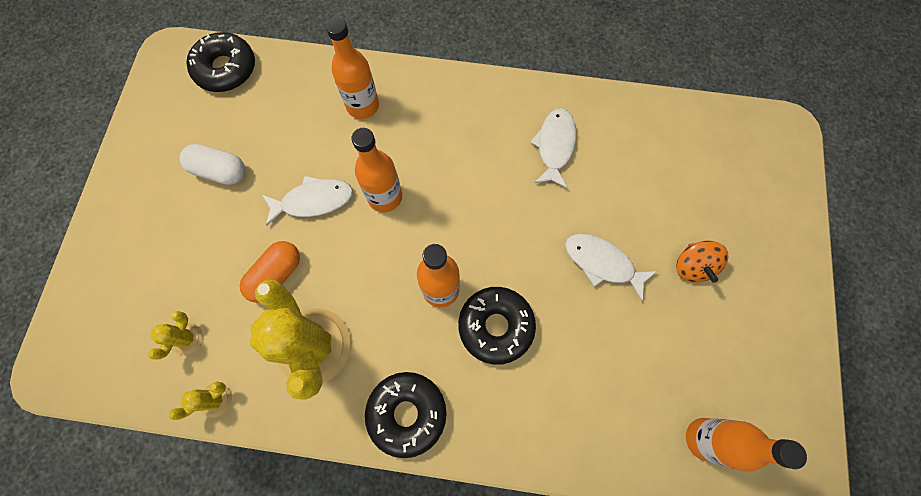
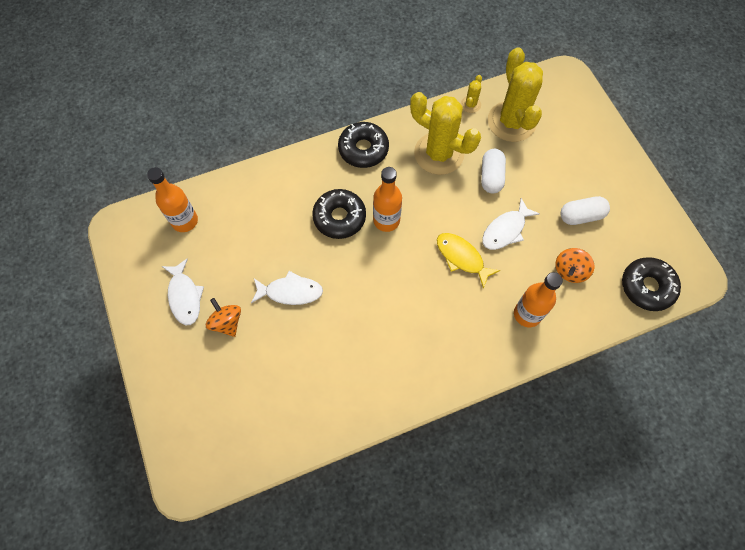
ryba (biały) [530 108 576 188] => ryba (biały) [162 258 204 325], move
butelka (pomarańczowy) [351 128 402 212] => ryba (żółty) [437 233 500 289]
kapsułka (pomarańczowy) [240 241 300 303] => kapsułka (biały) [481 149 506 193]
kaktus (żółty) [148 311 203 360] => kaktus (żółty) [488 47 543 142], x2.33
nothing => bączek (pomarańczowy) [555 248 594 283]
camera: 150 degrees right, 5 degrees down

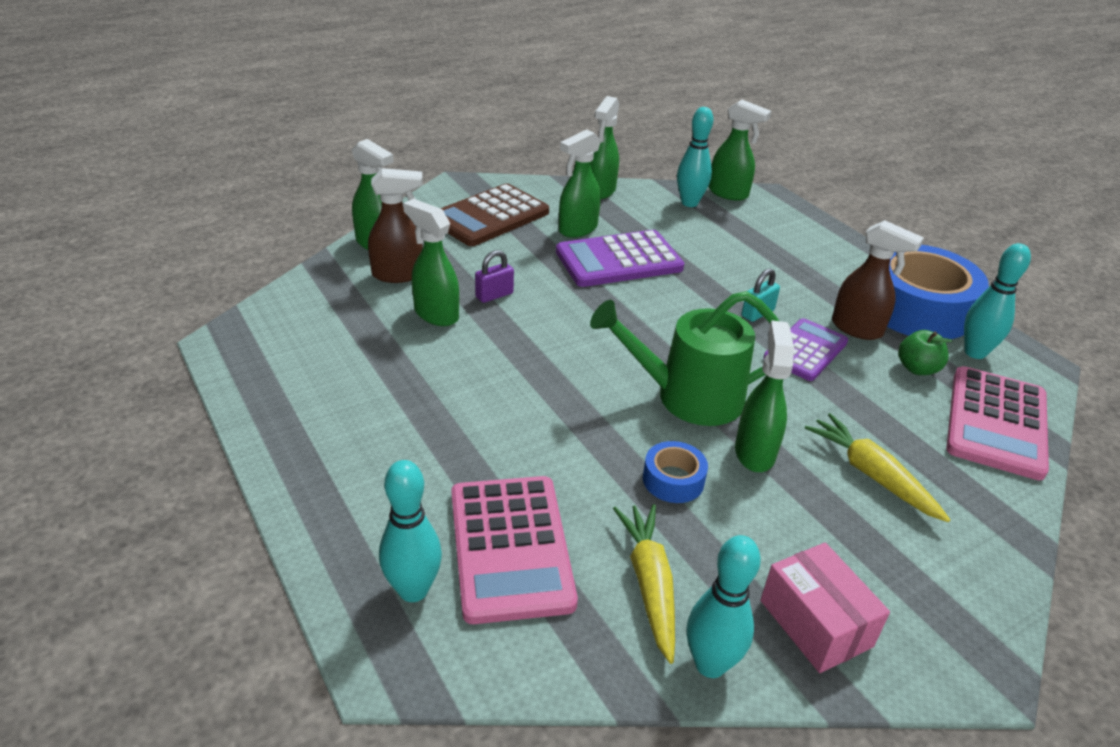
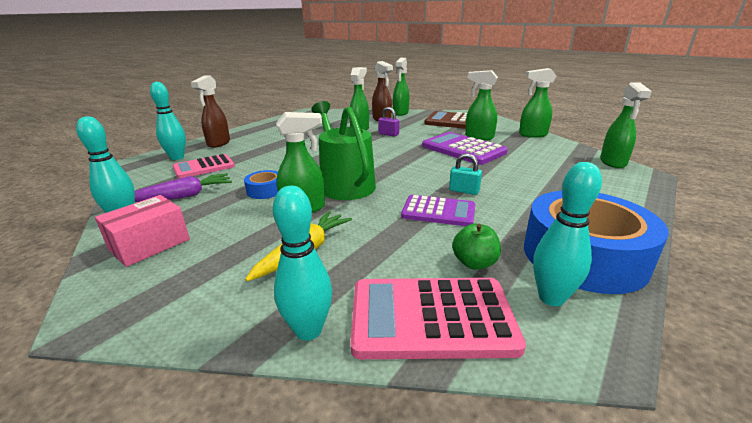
marchewka (żółty) [613 504 675 664] => marchewka (fioletowy) [135 173 232 202]
kalkulator (różowy) [451 476 578 624] => kalkulator (różowy) [173 154 235 179], x0.67
spryskiwacz (brązowy) [832 220 924 340] => spryskiwacz (brązowy) [191 75 230 148], move
kręgiel (turkusowy) [677 107 713 207] => kręgiel (turkusowy) [273 186 332 340], move
camera: 70 degrees right, 10 degrees down

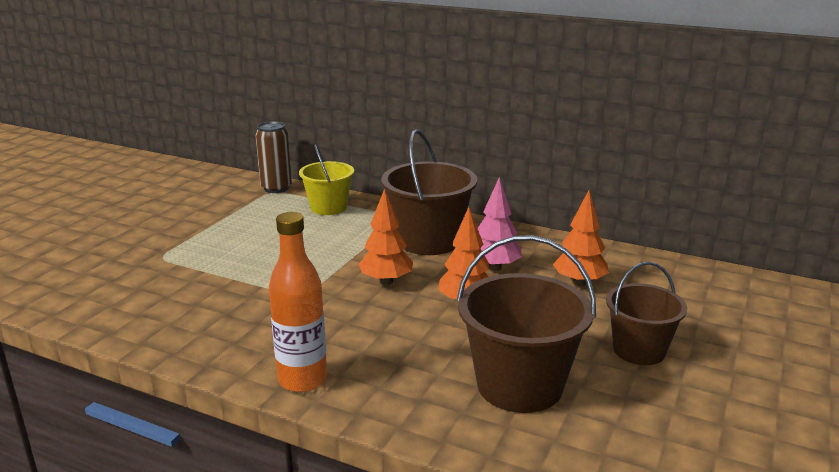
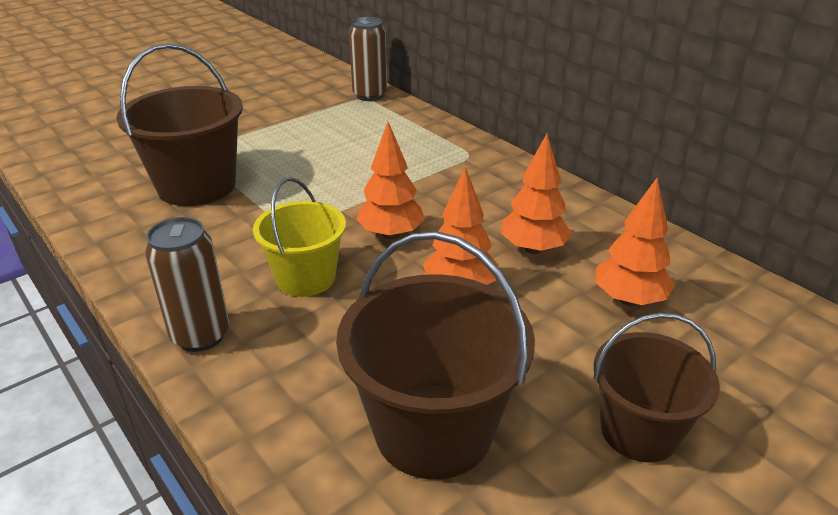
wiadro (brązowy) [381 129 477 255] => wiadro (brązowy) [116 43 243 206], move
butelka (pomarańczowy) [269 212 327 392] => puszka (brązowy) [145 217 229 352]
wiadro (żółty) [299 144 354 215] => wiadro (żółty) [253 177 346 297], move
drzewko (różowy) [478 177 522 271] => drzewko (pomarańczowy) [501 134 572 254]
camera: 25 degrees right, 10 degrees up

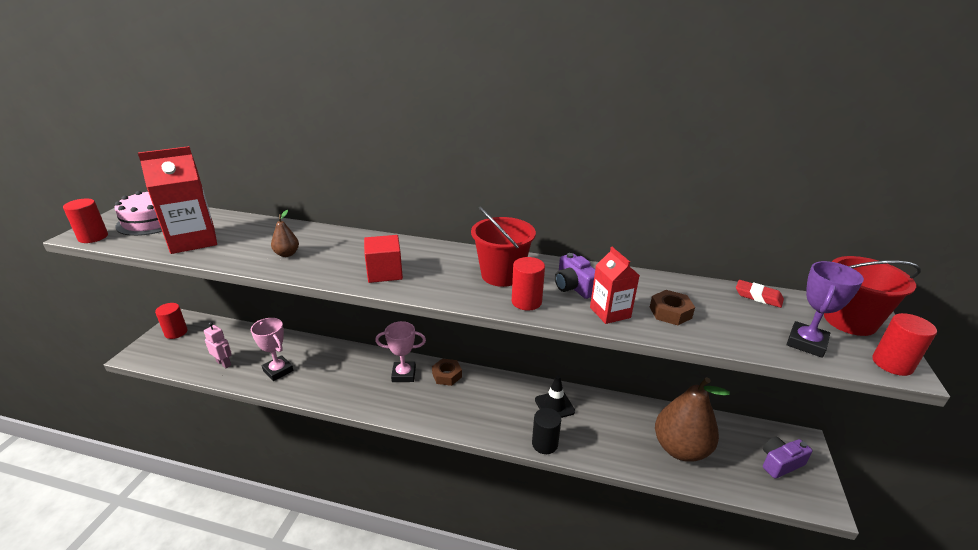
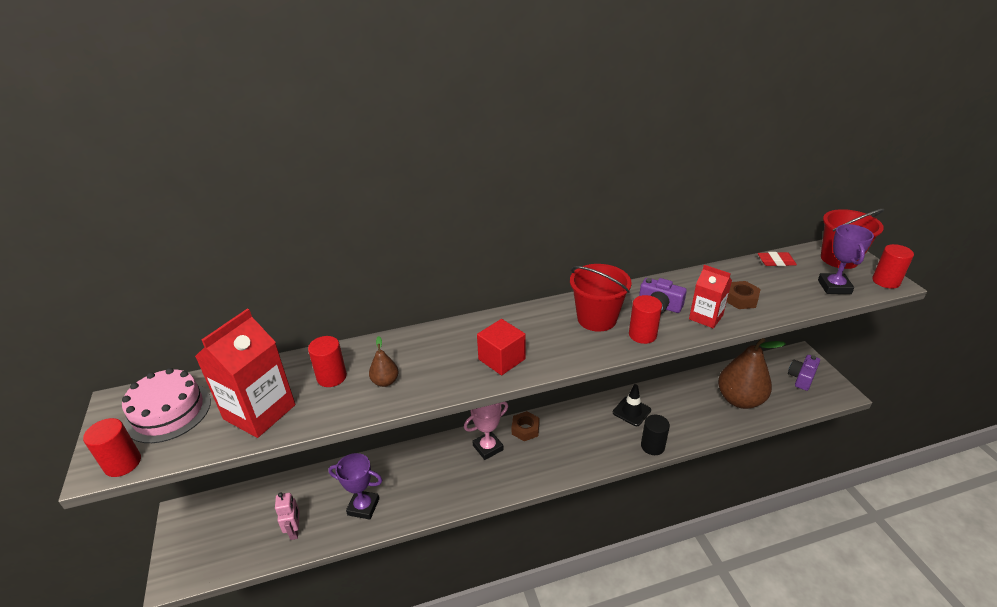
robot (różowy) [204 322 232 368] => robot (różowy) [275 492 300 540], 75 degrees clockwise
walec (czerwony) [155 303 188 339] => walec (czerwony) [308 336 347 387], move
puchar (różowy) [251 318 294 381] => puchar (fioletowy) [328 453 382 520]
camera: 30 degrees left, 5 degrees up

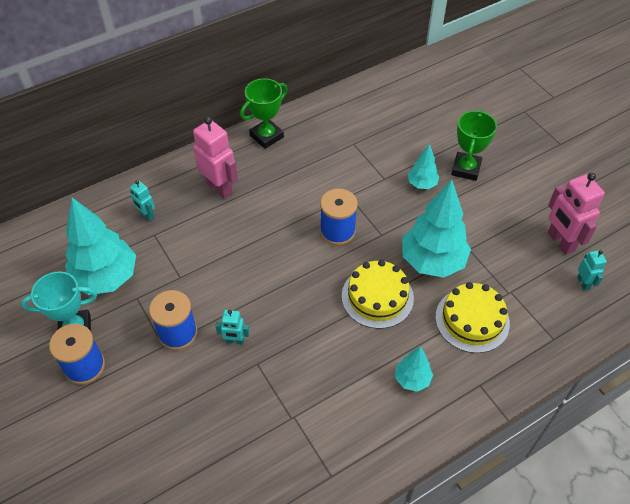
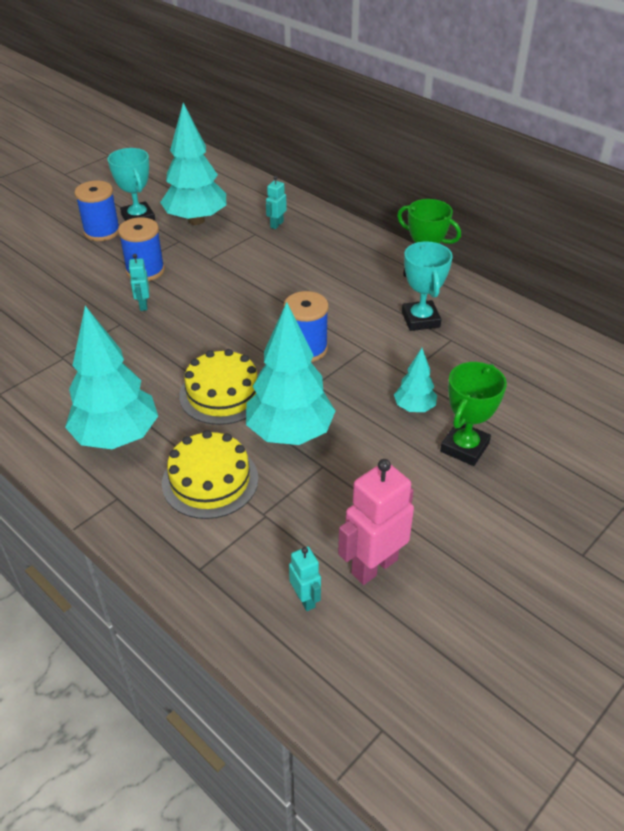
drzewko (turkusowy) [395 346 433 392] => drzewko (turkusowy) [65 306 158 449], x1.99
robot (turkusowy) [577 250 607 291] => robot (turkusowy) [289 547 321 611], 90 degrees counterclockwise
nothing => puchar (turkusowy) [402 241 453 331]
puchar (zielony) [451 110 497 181] => puchar (zielony) [440 362 507 466], 60 degrees counterclockwise
robot (różowy) [193 117 238 199] => nothing
camera: 75 degrees right, 10 degrees down

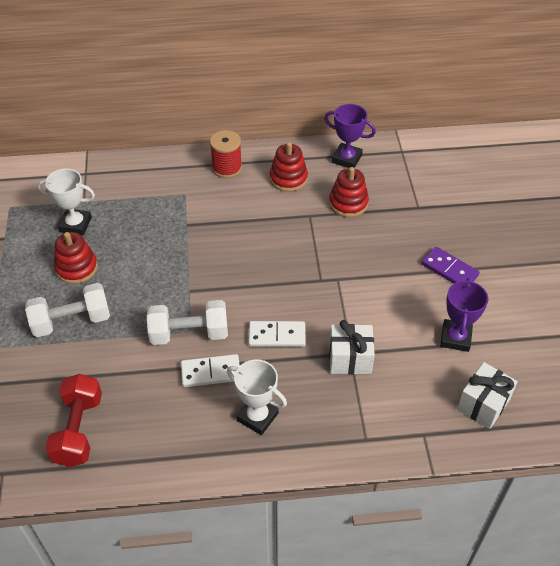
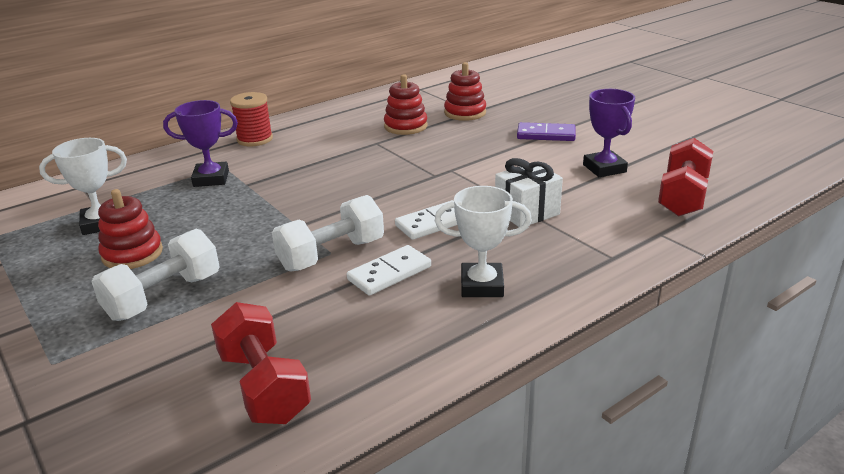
puchar (fioletowy) [324 104 376 168] => puchar (fioletowy) [163 100 238 187], move
zabawka nakładanka (czerwony) [270 142 308 192] => zabawka nakładanka (czerwony) [444 62 486 121], move
prezent (biały) [457 362 518 429] => hantel (czerwony) [658 138 713 216]
camera: 30 degrees left, 20 degrees down

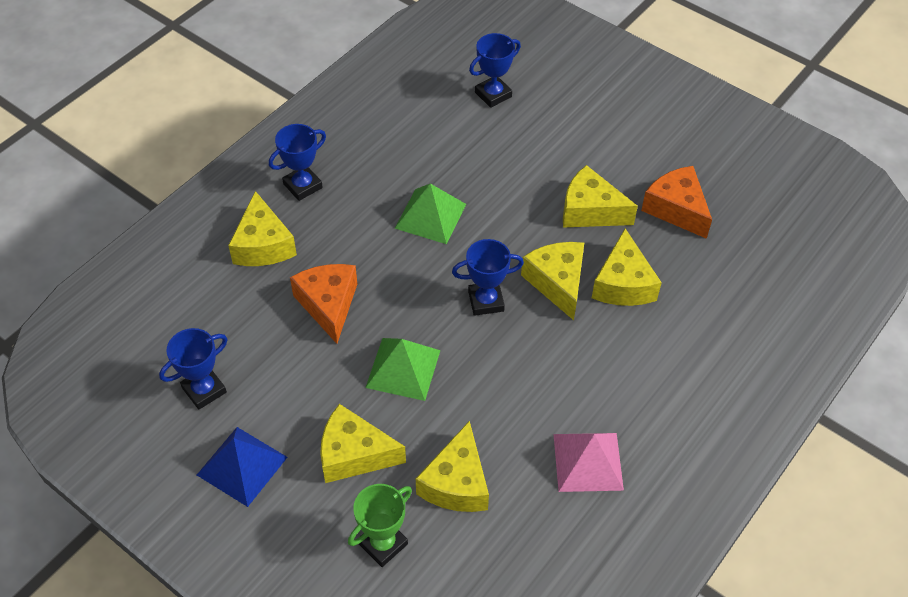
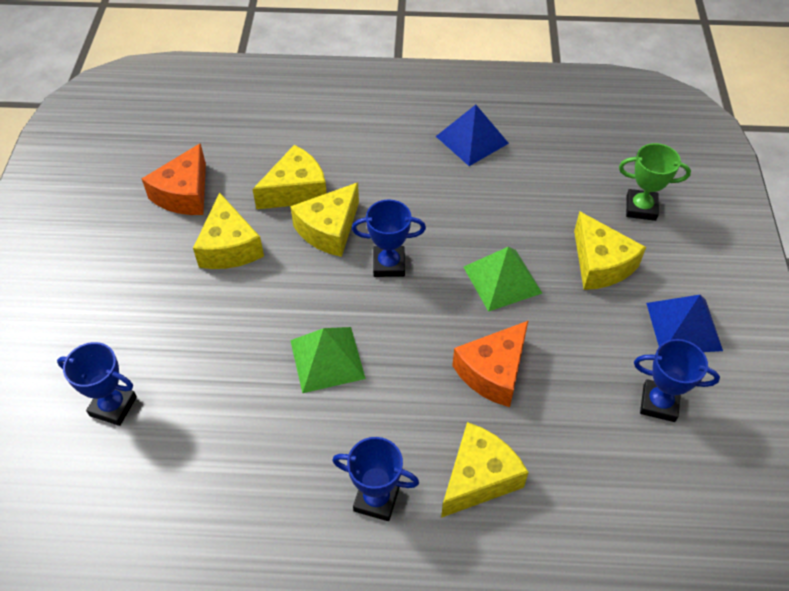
puchar (niebieski) [452 239 524 316] => puchar (niebieski) [352 199 426 277], 45 degrees counterclockwise
piramida (różowy) [554 433 624 492] => piramida (niebieski) [436 105 509 166]
ser (żółty) [416 420 489 512] => nothing
camera: 125 degrees left, 0 degrees up

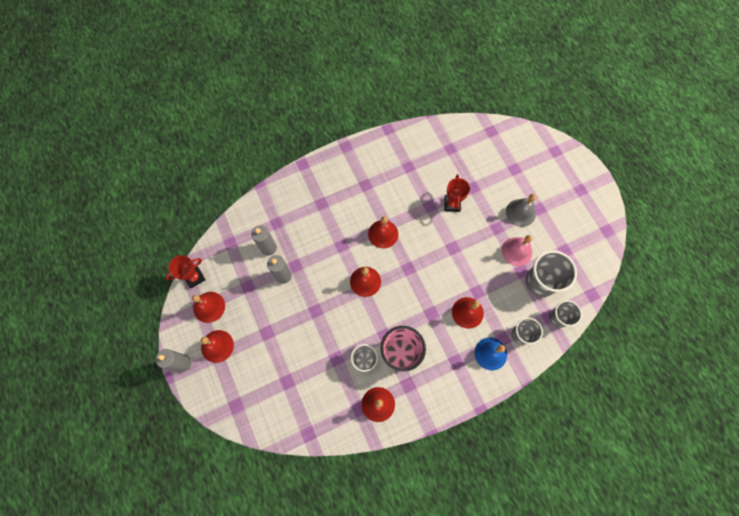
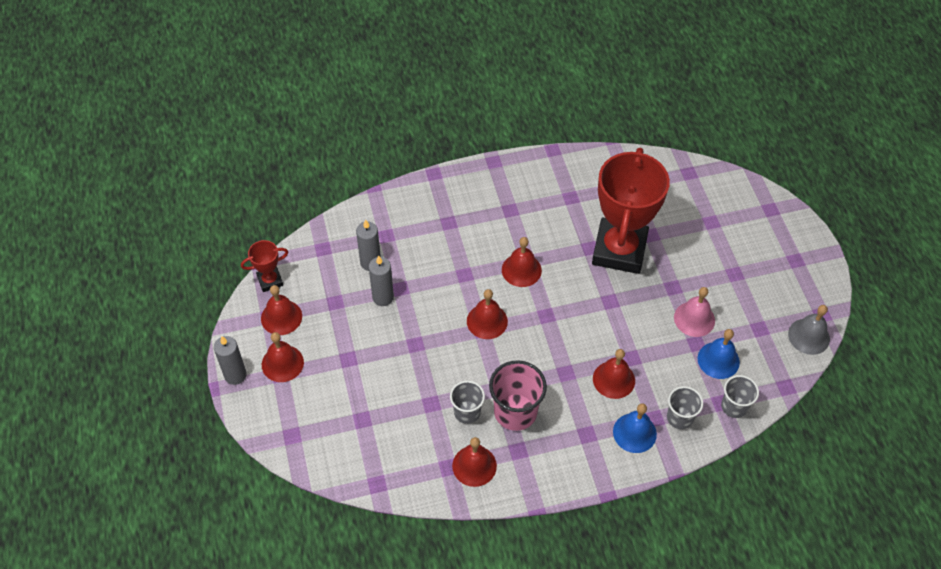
puchar (czerwony) [445 174 470 212] => puchar (czerwony) [592 148 670 274], x2.31
szklanka (szary) [525 250 577 297] => dzwonek (niebieski) [698 329 740 379]
dzwonek (szary) [506 194 536 227] => dzwonek (szary) [788 305 830 355], move
camera: 10 degrees right, 15 degrees down

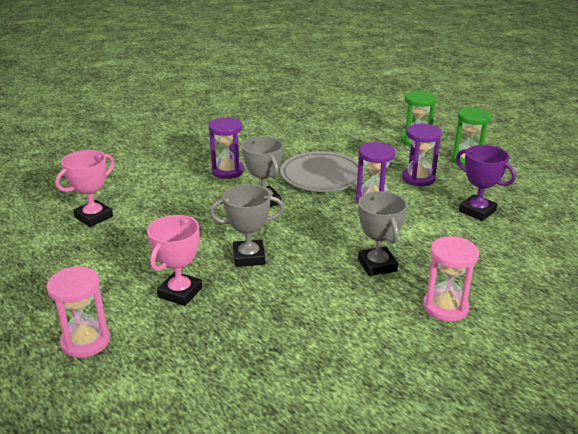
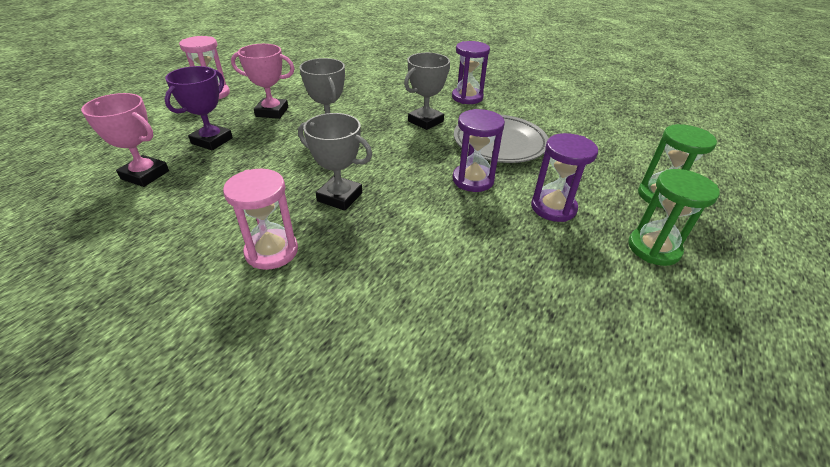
puchar (różowy) [55 150 115 227] => puchar (różowy) [81 93 169 187], move
puchar (fioletowy) [456 145 516 221] => puchar (fioletowy) [164 66 233 150], move
puchar (szary) [358 191 407 276] => puchar (szary) [298 113 372 211], 60 degrees clockwise
camera: 70 degrees right, 10 degrees up

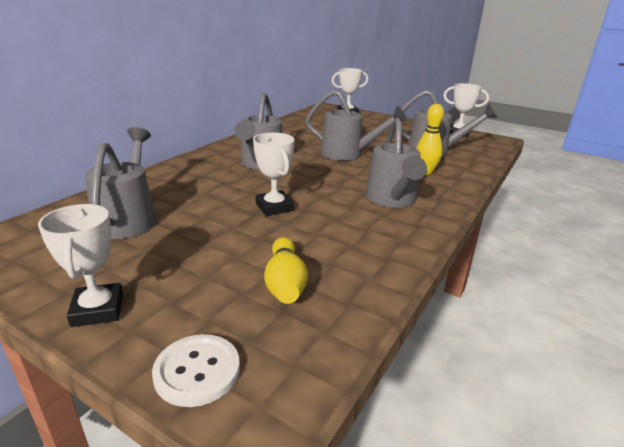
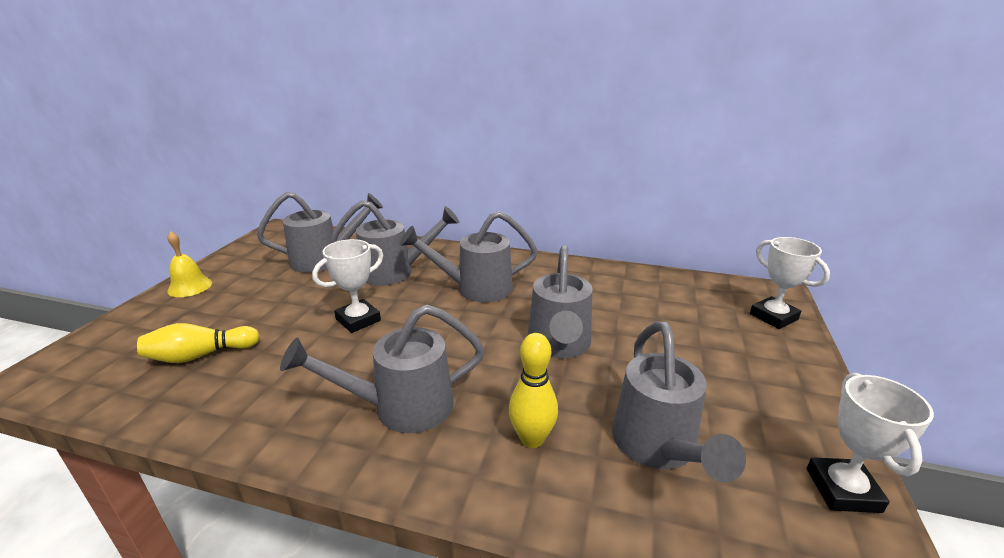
puchar (biały) [38 204 123 327] => dzwonek (żółty) [167 231 212 297]
nothing => konewka (szary) [329 200 459 286]
guzik (biały) [152 334 240 407] => nothing
camera: 75 degrees right, 0 degrees up

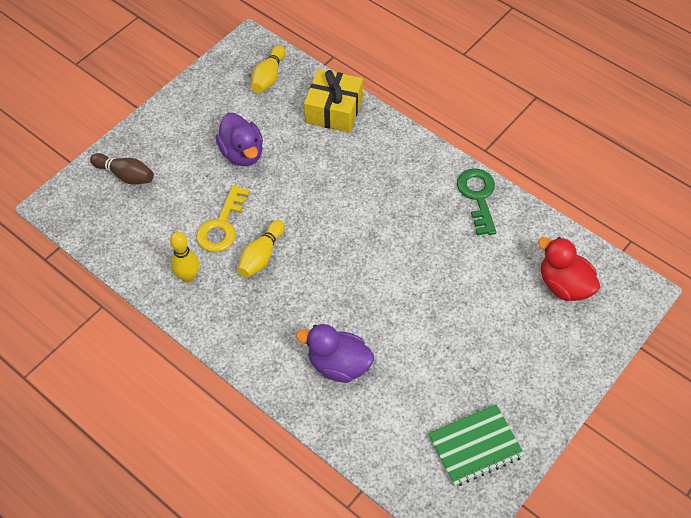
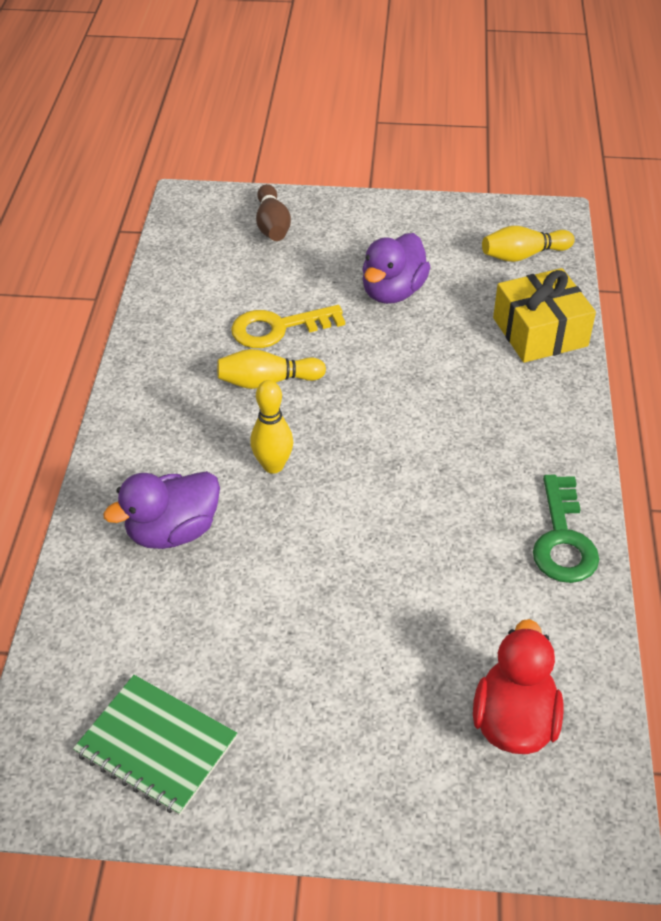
kaczka (fioletowy) [296 324 374 383] => kaczka (fioletowy) [103 471 220 549], 105 degrees counterclockwise
kręgiel (żółty) [170 232 199 282] => kręgiel (żółty) [250 380 293 474], move
klucz (zielony) [457 169 496 235] => klucz (zielony) [533 475 599 583], 135 degrees clockwise
camera: 55 degrees right, 10 degrees down

